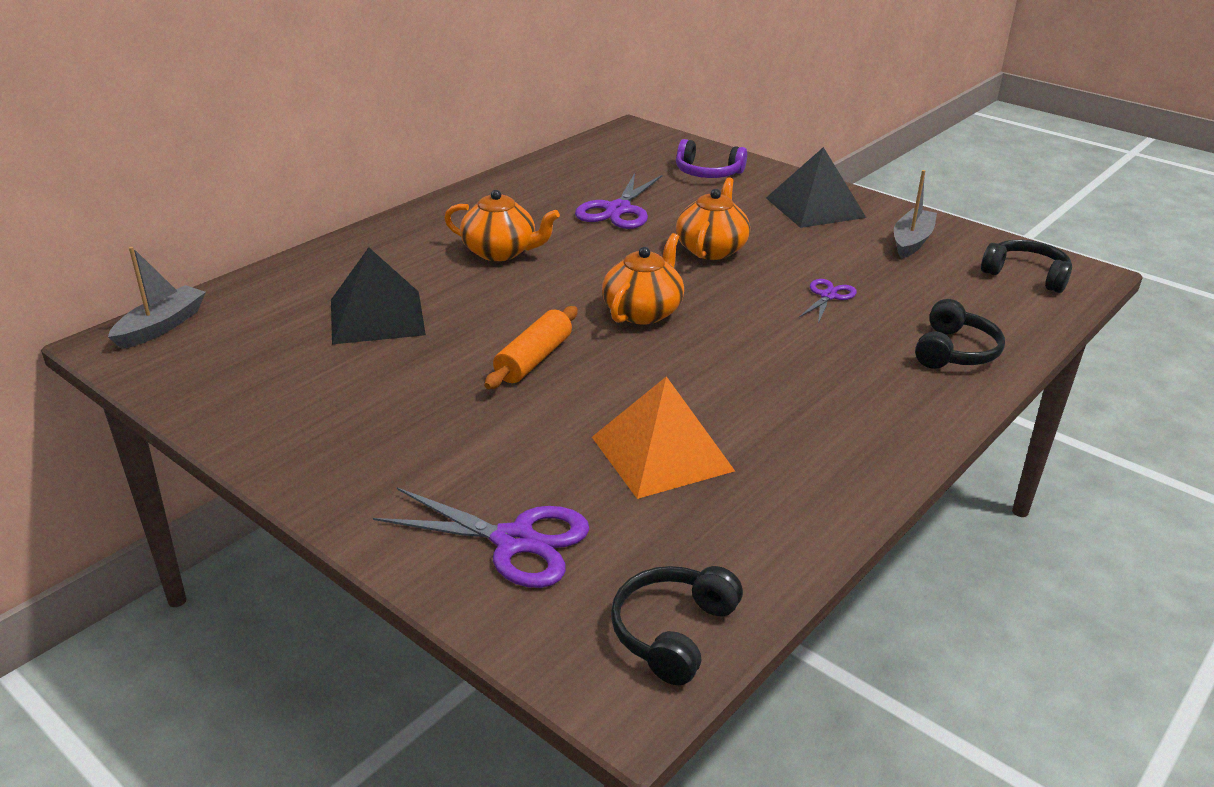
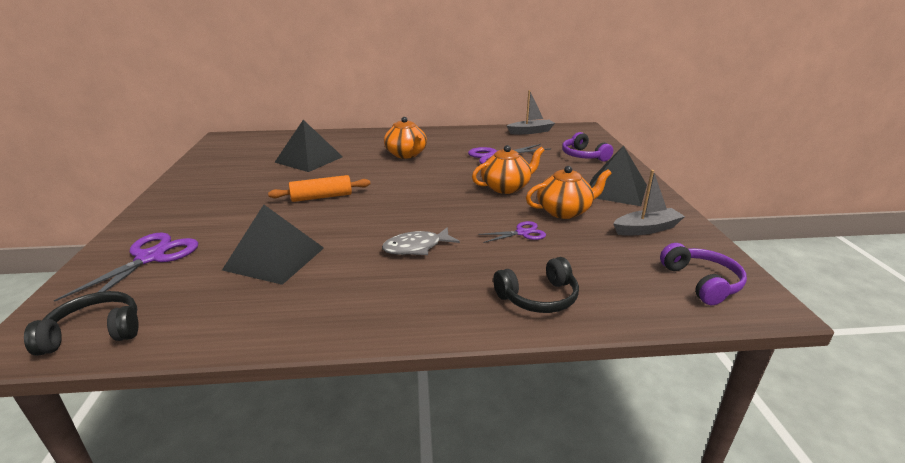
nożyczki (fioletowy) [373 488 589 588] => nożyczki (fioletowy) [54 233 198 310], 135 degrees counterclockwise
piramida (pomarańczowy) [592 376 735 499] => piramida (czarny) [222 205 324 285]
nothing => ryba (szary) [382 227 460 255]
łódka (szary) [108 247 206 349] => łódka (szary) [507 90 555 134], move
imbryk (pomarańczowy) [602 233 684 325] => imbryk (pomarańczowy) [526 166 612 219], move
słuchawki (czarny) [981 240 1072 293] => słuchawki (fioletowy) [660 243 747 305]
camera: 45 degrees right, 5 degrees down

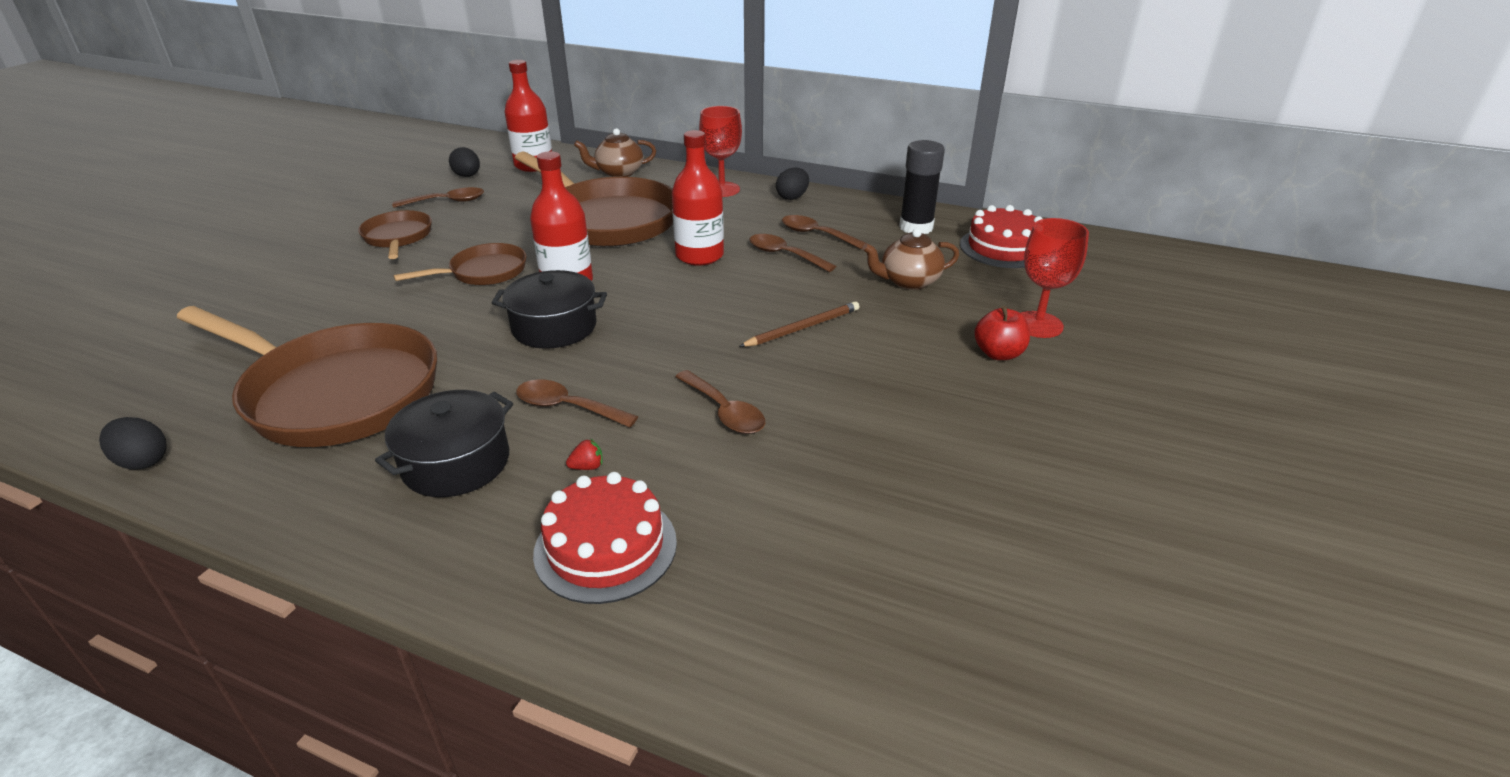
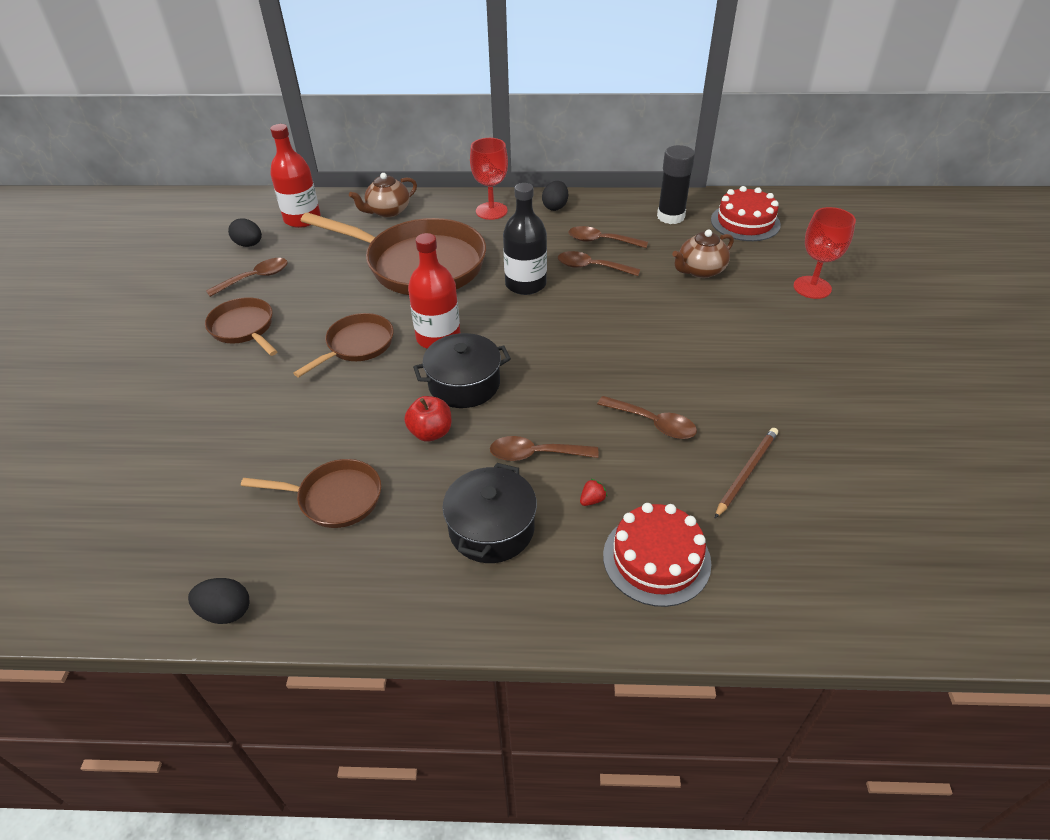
patelnia (brązowy) [177 306 437 447] => patelnia (brązowy) [241 459 381 528], x0.51
jabłko (czerwony) [974 305 1030 360] => jabłko (czerwony) [404 396 452 442], move
butelka (czerwony) [672 130 724 266] => butelka (czarny) [503 183 547 295]
ołówek (brązowy) [739 301 859 347] => ołówek (brązowy) [715 428 778 518], move
camera: 20 degrees left, 10 degrees up

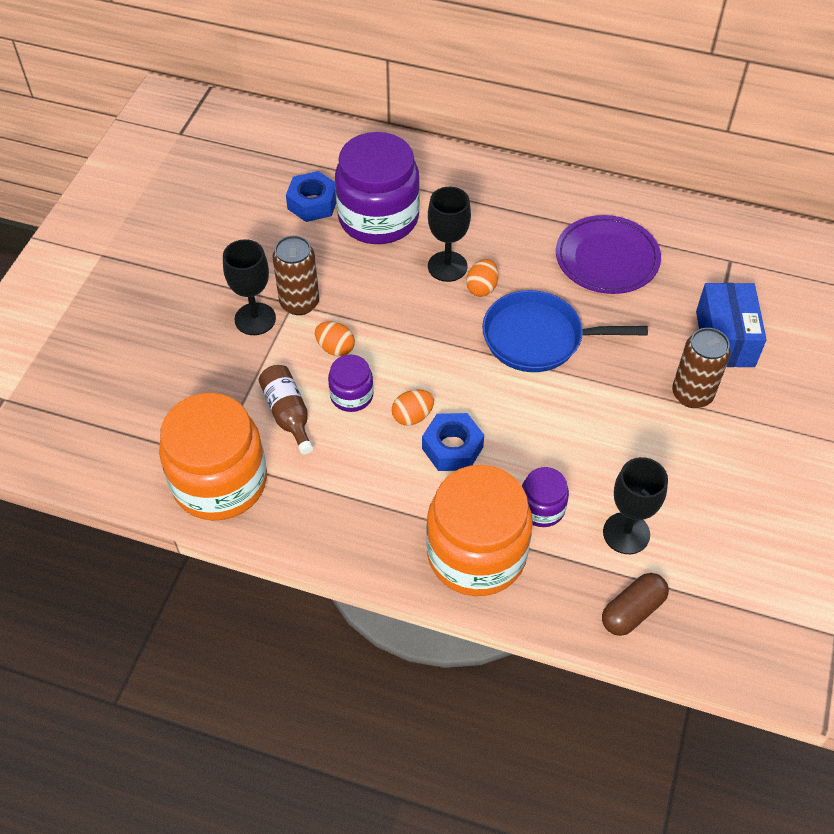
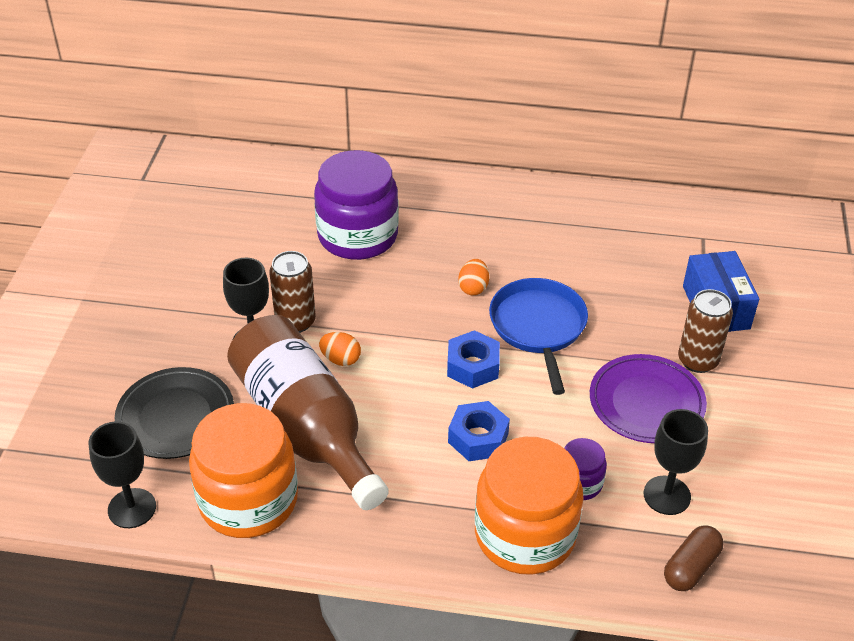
kielich (czarny) [428 187 471 282] => kielich (czarny) [89 421 156 528], move
nothing => talerz (czarny) [115 367 234 459]
butelka (brązowy) [259 365 313 455] => butelka (brązowy) [227 315 389 510], x2.28
nakrętka (niebieski) [286 171 336 222] => nakrętka (niebieski) [447 330 500 389], move
patelnia (niebieski) [482 290 648 372] => patelnia (niebieski) [489 278 588 395], 90 degrees clockwise
talerz (fioletowy) [556 215 661 294] => talerz (fioletowy) [590 354 707 443], move
słoik (fioletowy) [328 354 374 412] => nothing
jajko (pomarańczowy) [392 389 434 426] => nothing
camera: 10 degrees left, 10 degrees down

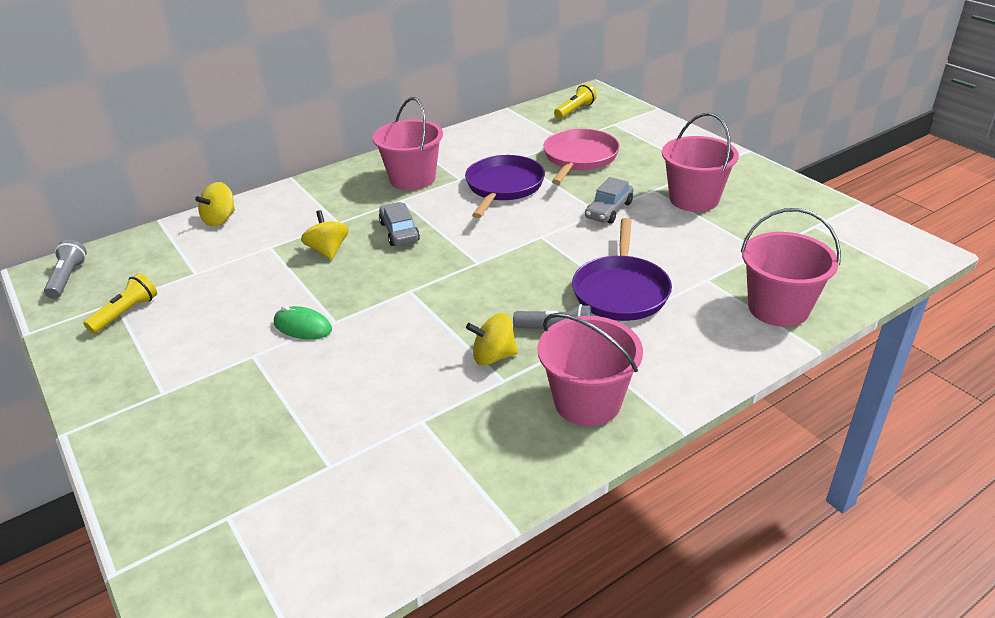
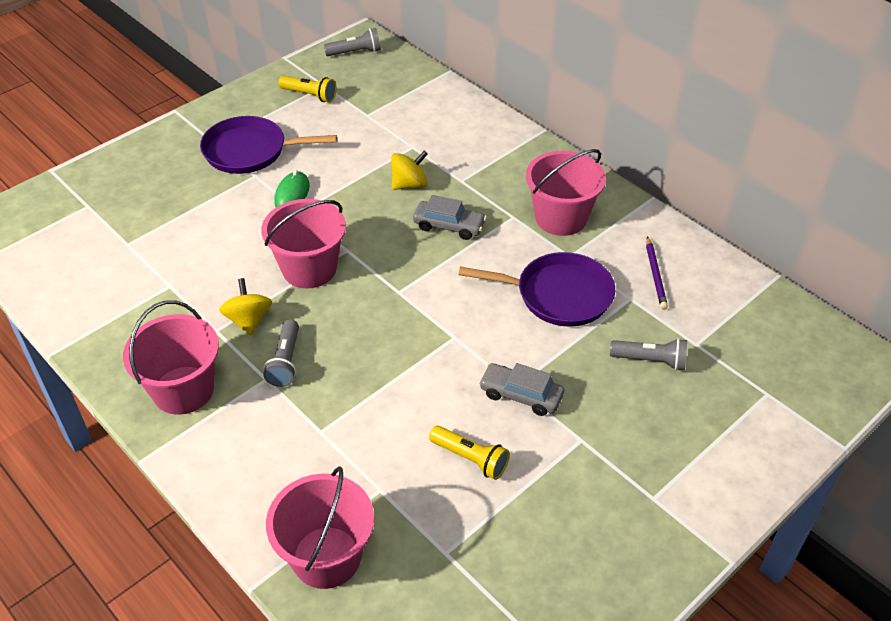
patelnia (fioletowy) [572 218 672 321] => patelnia (fioletowy) [200 116 337 174], move
wiadro (różowy) [662 113 739 212] => wiadro (różowy) [261 199 346 288], move
samochód (szary) [379 202 420 246] => samochód (szary) [413 195 487 240], 45 degrees clockwise
latarka (żółty) [554 84 597 119] => latarka (żółty) [429 425 510 480], move
patelnia (różowy) [543 129 620 185] => latarka (szary) [610 338 687 370]
nothing => ołówek (fioletowy) [646 236 668 310]
bączek (żółty) [195 182 235 226] => nothing
camera: 80 degrees right, 10 degrees up

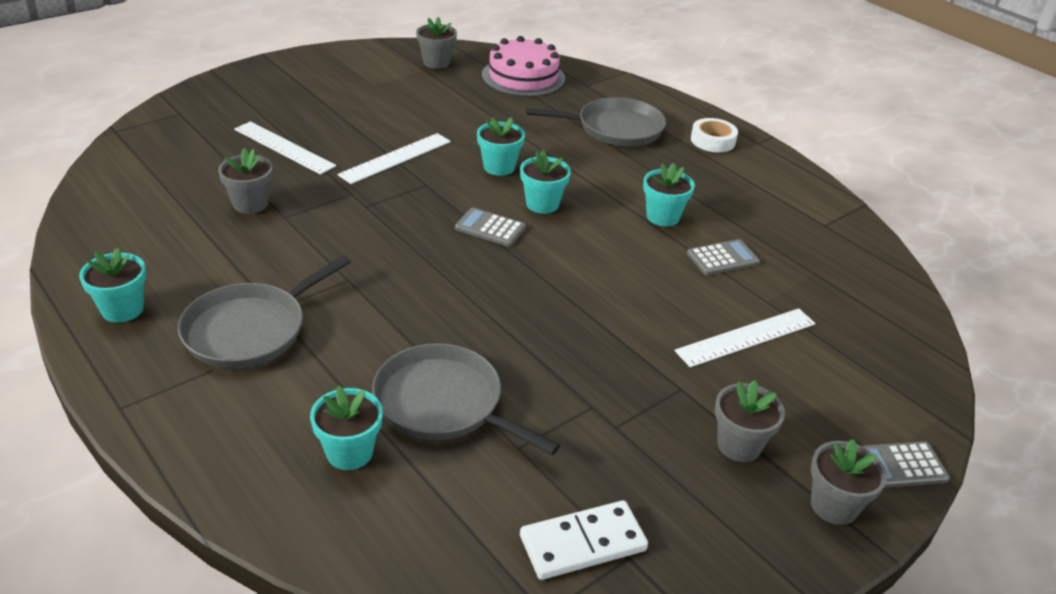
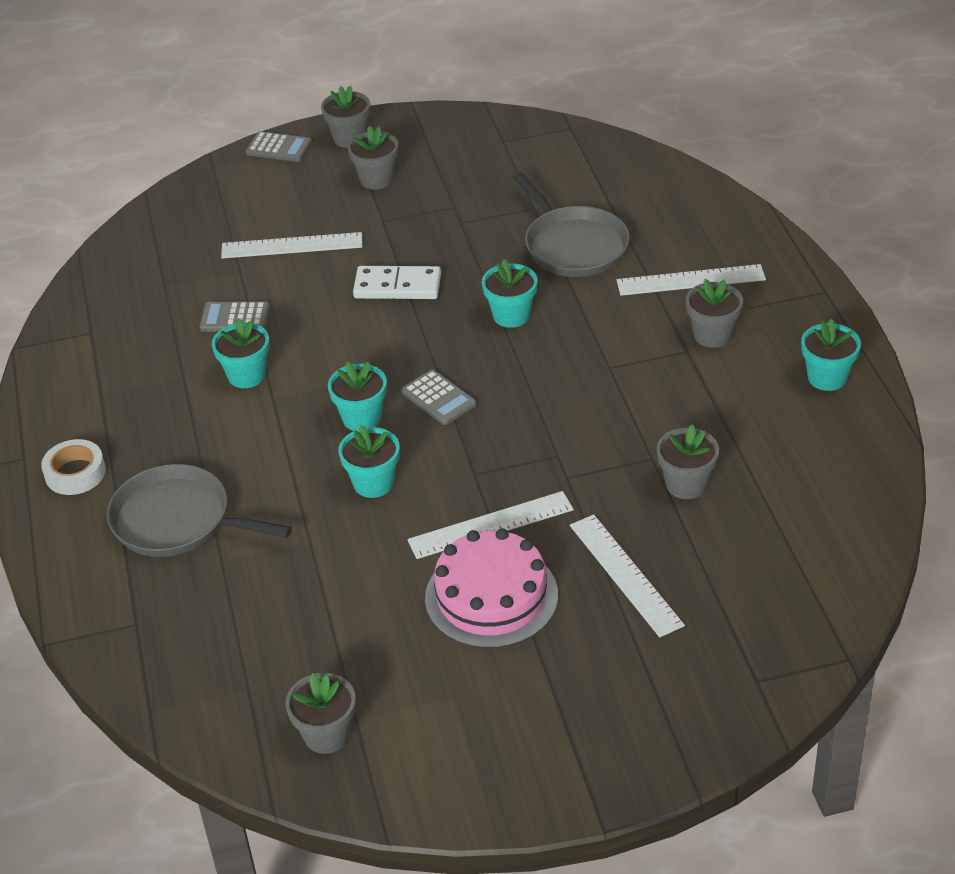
kostka domina (biały) [520 500 648 580] => kostka domina (biały) [353 266 441 299], move
tort (różowy) [482 36 565 97] => tort (różowy) [425 528 558 649], move
doniczka (turkusowy) [310 386 383 470] => doniczka (turkusowy) [482 259 538 328], move
nothing => linijka (biały) [617 264 766 296]
patelnia (szary) [178 255 351 368] => doniczka (szary) [686 279 743 348]
camera: 150 degrees left, 5 degrees up

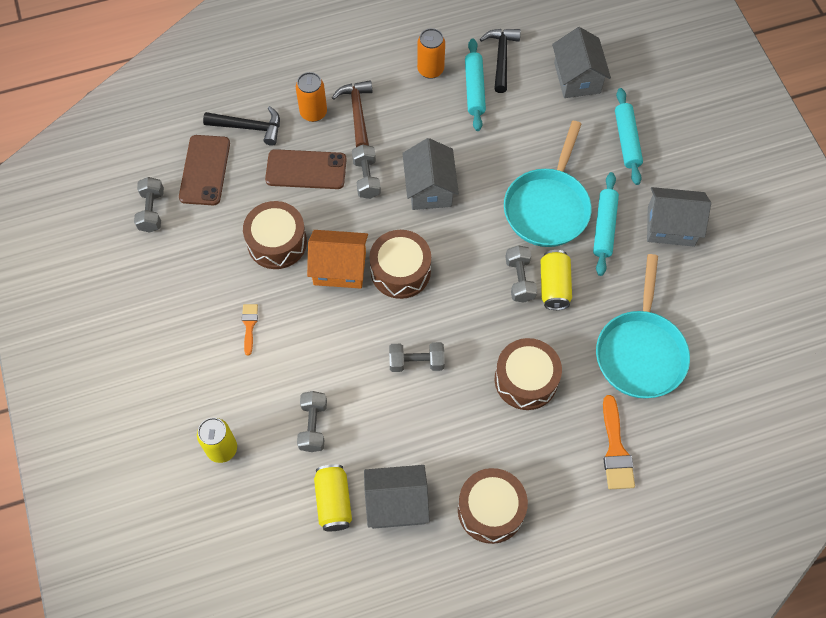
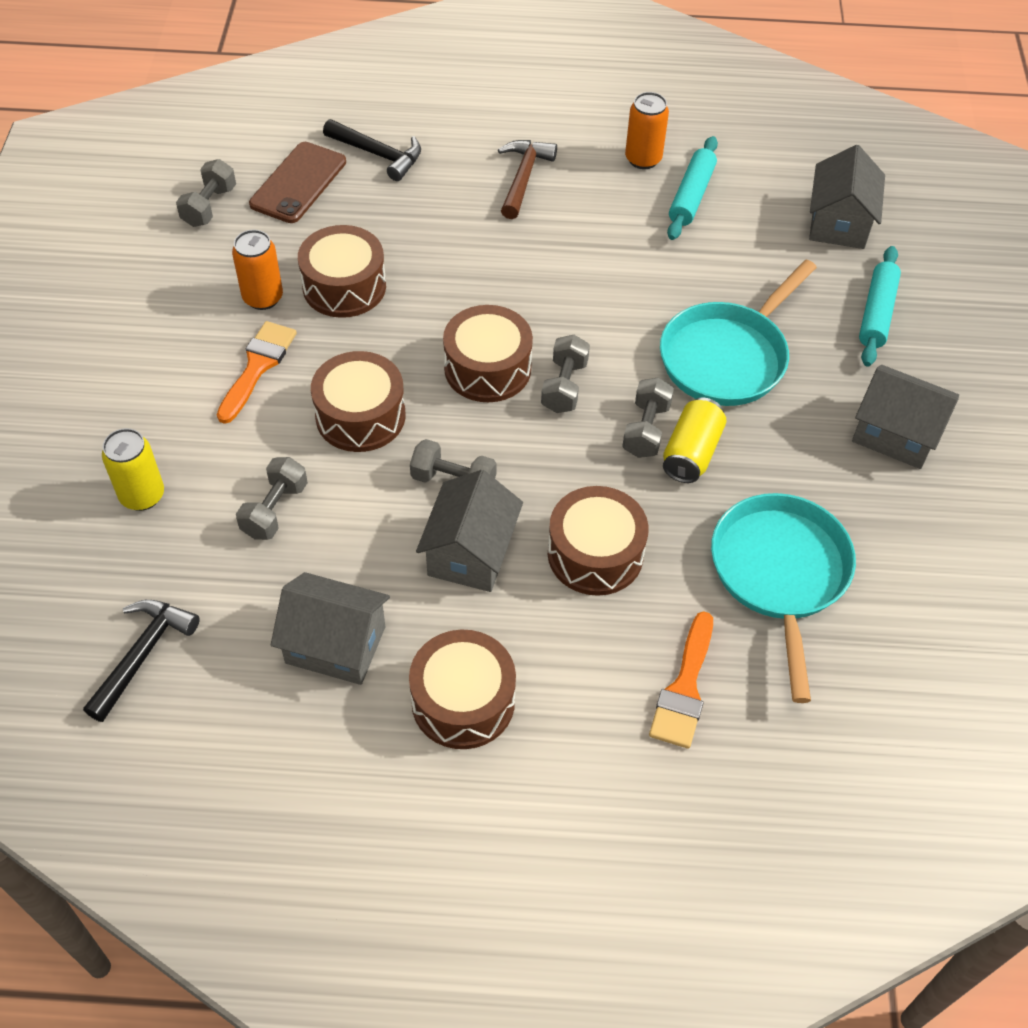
młotek (czarny) [480 29 521 93] => młotek (czarny) [83 600 200 722], move
pędzel (pomarańczowy) [242 304 258 355] => pędzel (pomarańczowy) [217 321 297 424], x1.69
puszka (pomarańczowy) [296 72 327 122] => puszka (pomarańczowy) [232 230 283 310], move
nothing => bęben (brązowy) [311 351 405 452]
domek (szary) [402 138 459 210] => domek (szary) [416 470 523 592], move
hantel (szary) [352 145 381 199] => hantel (szary) [541 335 590 413], move
patelnia (turkusowy) [596 254 690 398] => patelnia (turkusowy) [711 493 856 703], 150 degrees clockwise
telefon (brązowy) [265 149 347 189] => nothing
domek (pomarańczowy) [307 230 368 289] => nothing
puszka (żółty) [314 464 352 531] => nothing
wałek do ciasta (turkusowy) [593 172 619 276] => nothing
camera: 20 degrees right, 10 degrees down

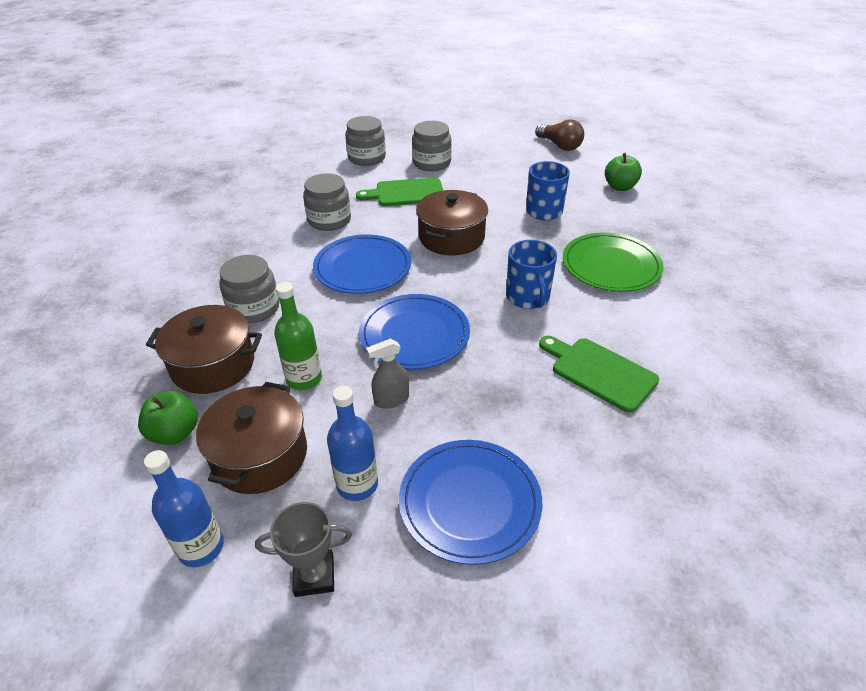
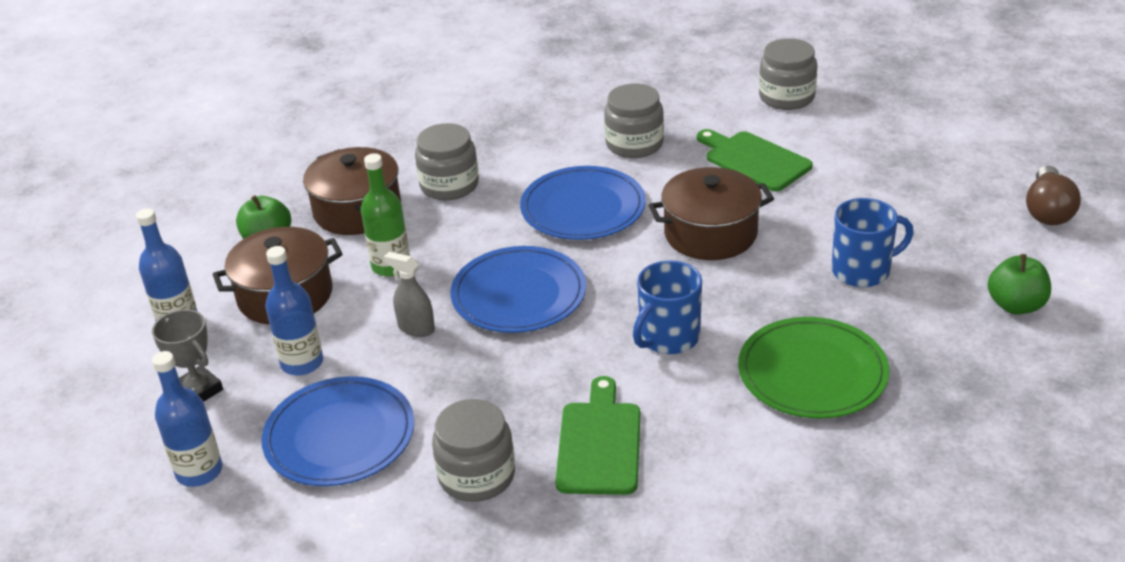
nothing => butelka (niebieski) [152 351 222 487]
słoik (szary) [412 121 452 171] => słoik (szary) [432 399 515 502], move
camera: 55 degrees right, 5 degrees down

